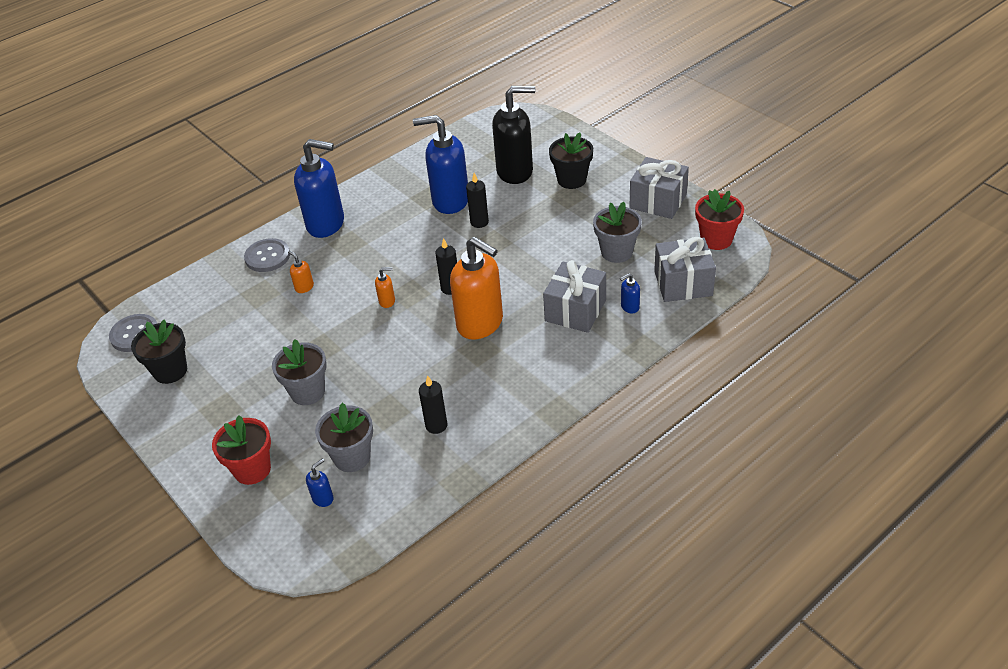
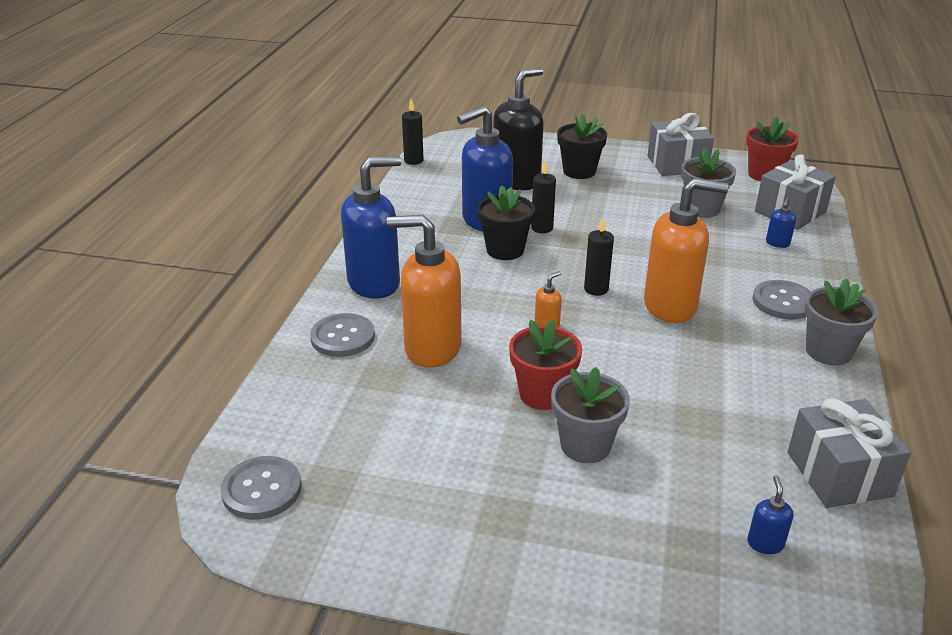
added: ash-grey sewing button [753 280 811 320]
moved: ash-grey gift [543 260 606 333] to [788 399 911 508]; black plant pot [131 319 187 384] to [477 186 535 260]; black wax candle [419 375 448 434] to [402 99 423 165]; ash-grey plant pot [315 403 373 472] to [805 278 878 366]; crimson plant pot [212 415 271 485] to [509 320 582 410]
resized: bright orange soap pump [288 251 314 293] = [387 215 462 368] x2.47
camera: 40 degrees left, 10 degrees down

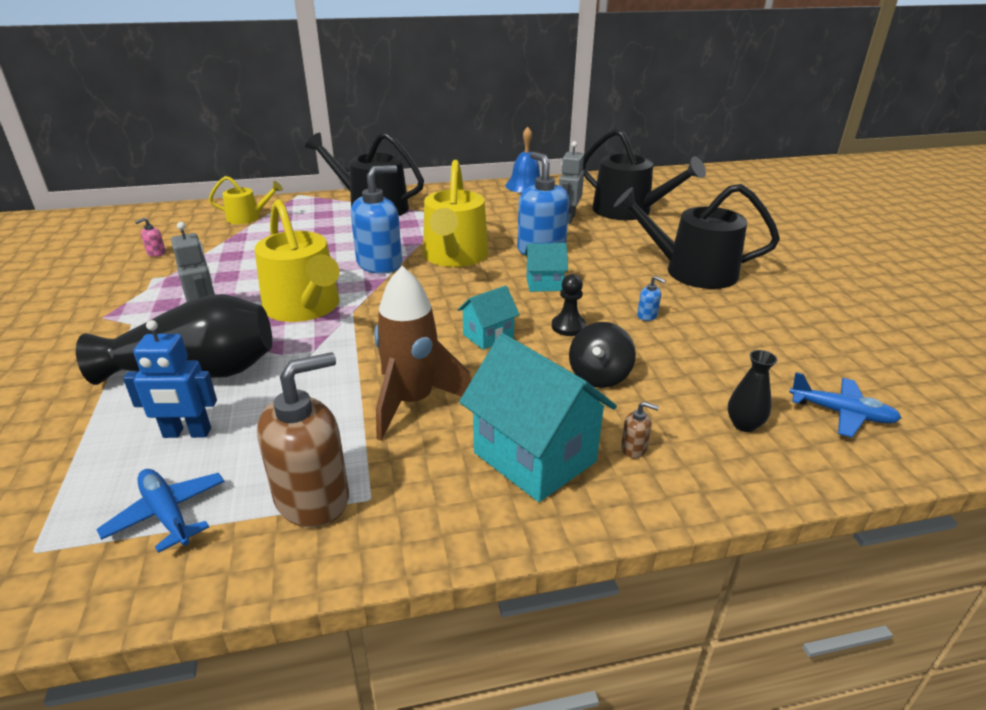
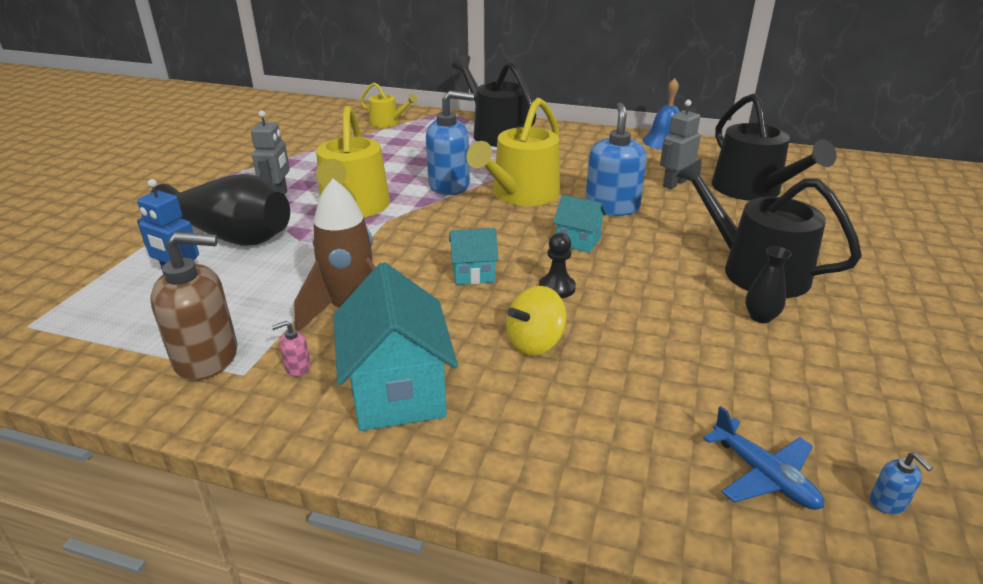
removed: dark brown soap pump [621 401 659 458]; royal blue aeroplane [96 469 225 553]
moved: rosy soap pump [135 217 166 257] to [272 321 311 377]; royal blue soap pump [637 276 666 321] to [870 453 933 514]; black tall vase [728 350 777 432] to [745 246 792 323]
recoloured: black whirligig [569 322 636 388] to bright yellow whirligig [506 286 567 356]
camera: 30 degrees right, 0 degrees up

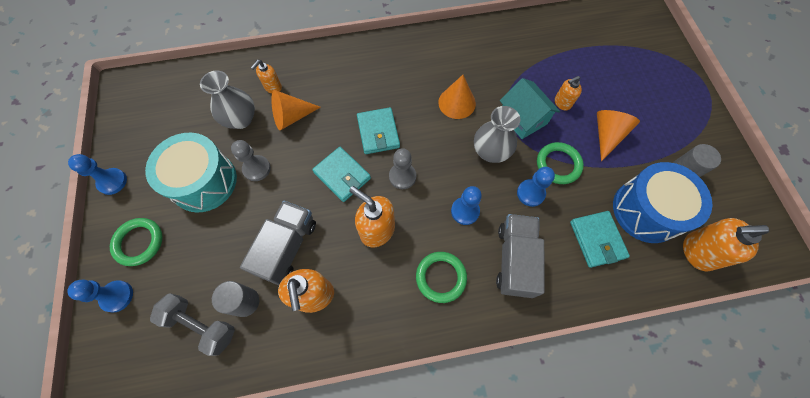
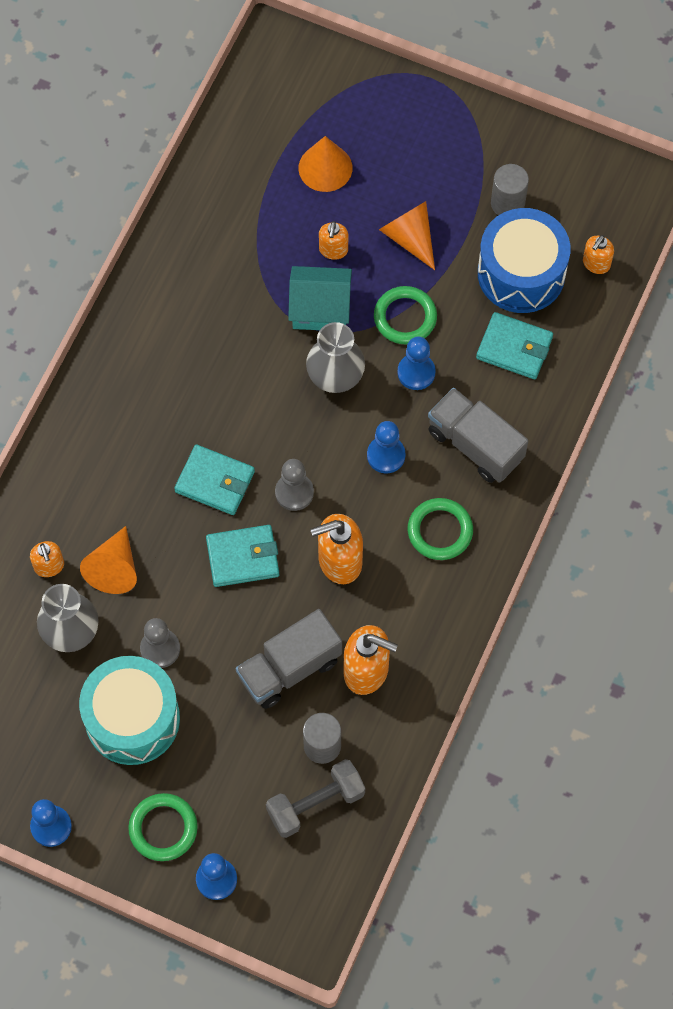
moved: bright orange solid cone [438 75 476 119] to [298 136 352 192]
turned: ash-grey toy truck [240 201 316 285] = [236 609 342 709] 90 degrees counterclockwise
resized: bright orange soap pump [683 218 769 272] = [583 235 614 274] x0.58
camera: 55 degrees left, 0 degrees up

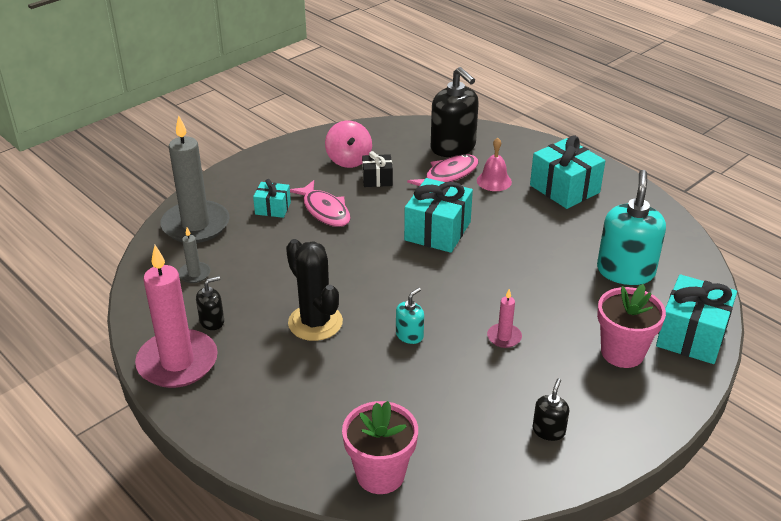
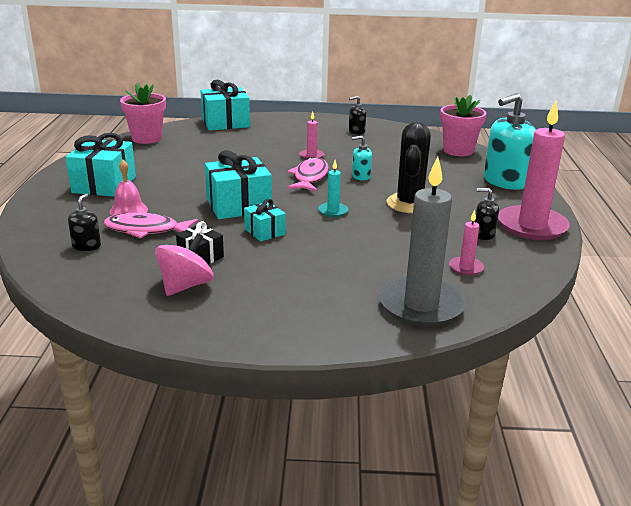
added: aqua wax candle [318 160 348 217]
moved: aqua soap pump [597 170 666 285] to [484 93 536 190]; aqua gift [253 179 291 218] to [244 199 286 242]; rosy toy fish [290 180 351 227] to [287 157 329 192]; rosy plant pot [597 284 666 368] to [120 83 166 144]
recoloured: ash-grey wax candle [178 228 211 283] to rosy wax candle [449 210 484 276]
resized: black soap pump [431 67 479 157] = [68 193 101 251] x0.48
camera: 135 degrees left, 10 degrees down

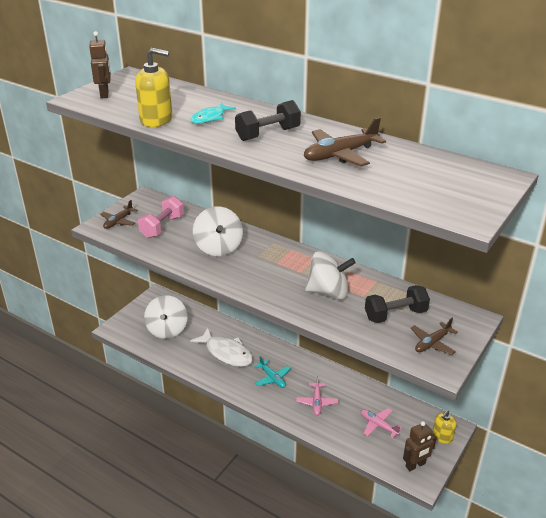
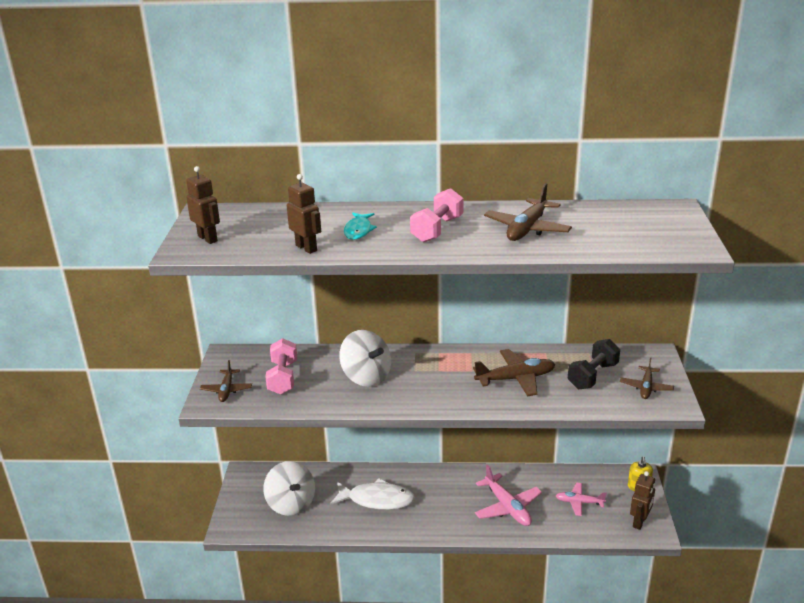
removed: aqua aeroplane [254 356 291 388]
replaced: bright yellow soap pump [135 48 172 127] to dark brown toy robot [287 174 321 254]; white whirligig [305 251 356 300] to dark brown aeroplane [473 349 556 396]
recoloured: black hand weight [235 100 301 141] to rosy hand weight [410 188 463 243]
resized: rosy aeroplane [296 376 339 416] = [475 464 542 526] x1.58
camera: 30 degrees left, 5 degrees down

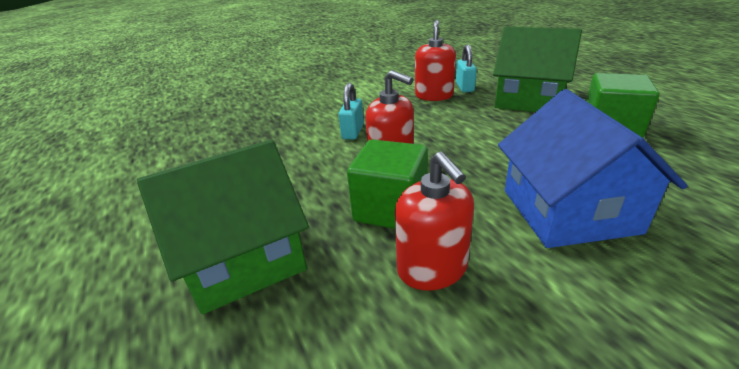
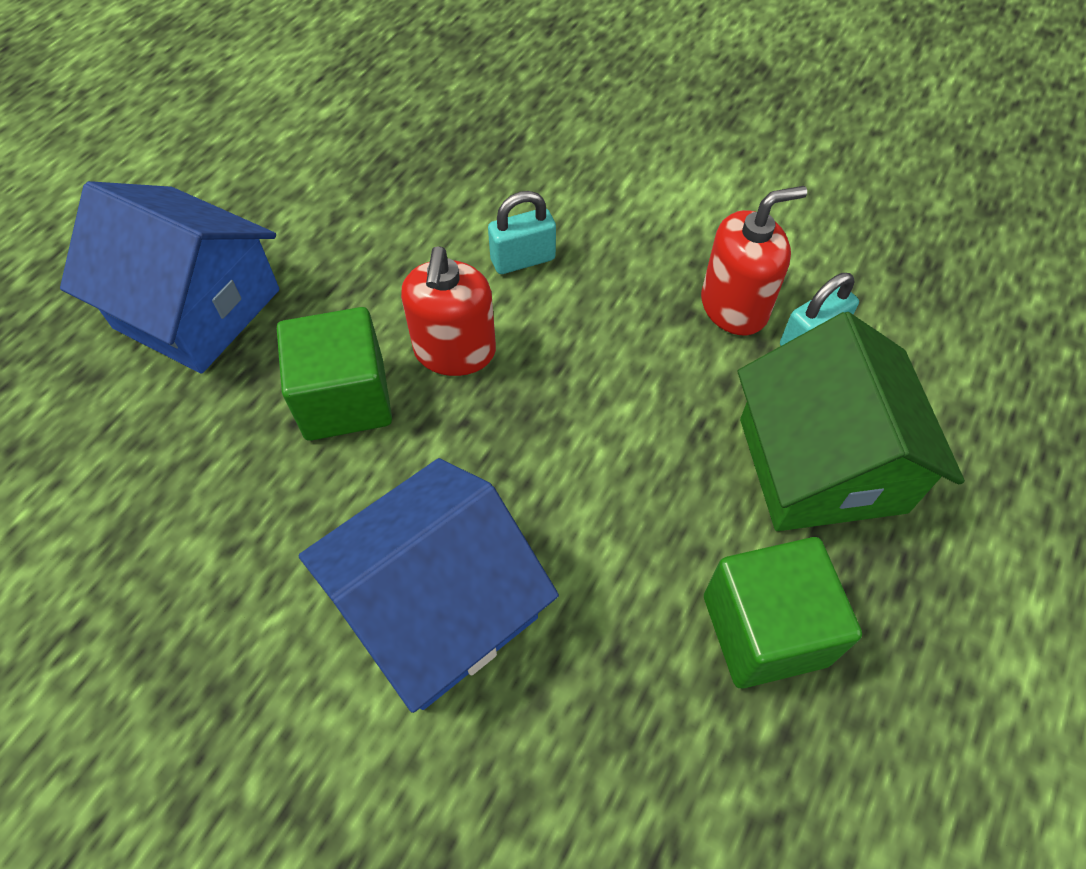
removed: crimson soap pump [395 152 474 290]
recoloured: leaf-green house [137 140 309 314] to royal blue house [60 181 280 374]
camera: 55 degrees right, 25 degrees up

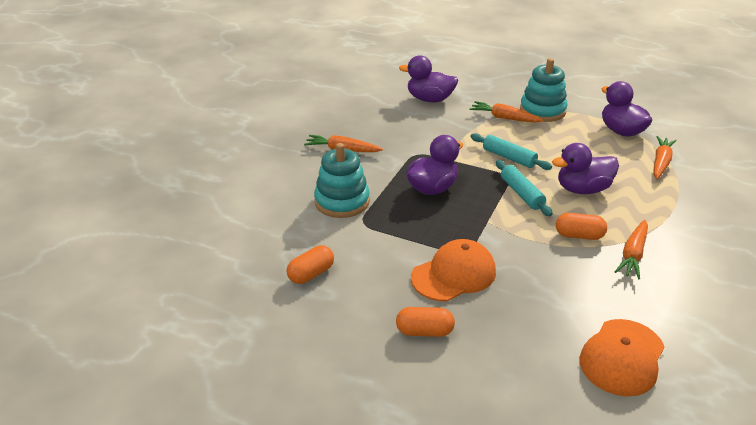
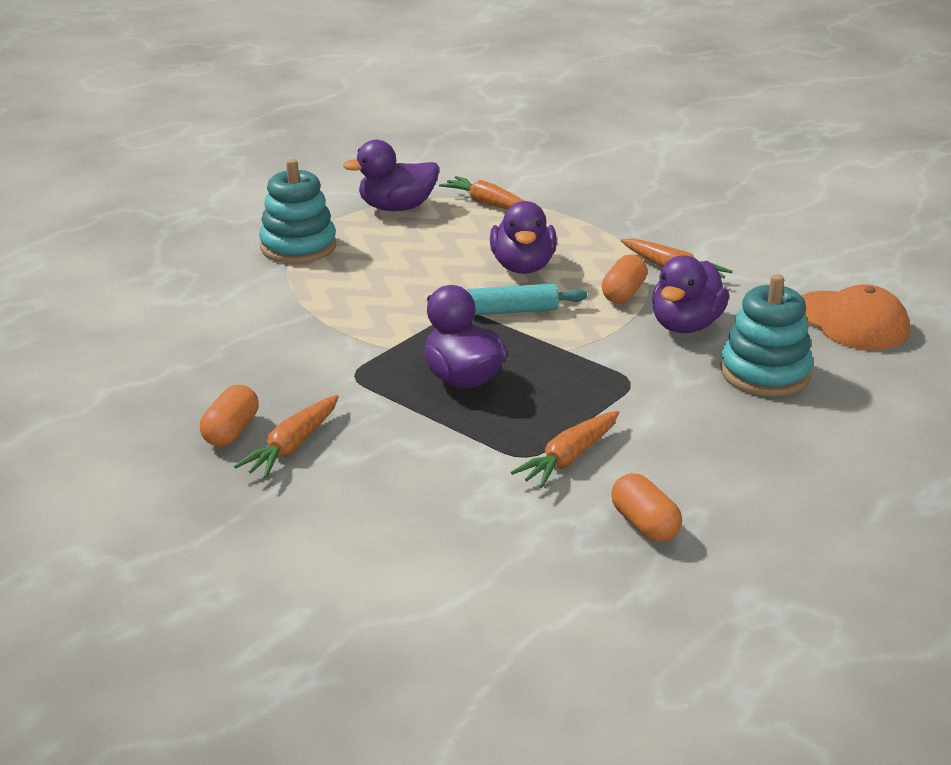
removed: aqua dough roller [470 133 552 170]; bright orange peaked cap [411 239 496 301]
moved: purple toy duck [399 55 458 103] to [652 255 729 333]; bright orange carrot [469 101 543 123] to [511 411 619 488]; aqua stacking rings [314 143 370 218] to [721 274 813 396]; bright orange pill shape [396 307 455 337] to [200 385 259 447]
camera: 75 degrees left, 5 degrees down

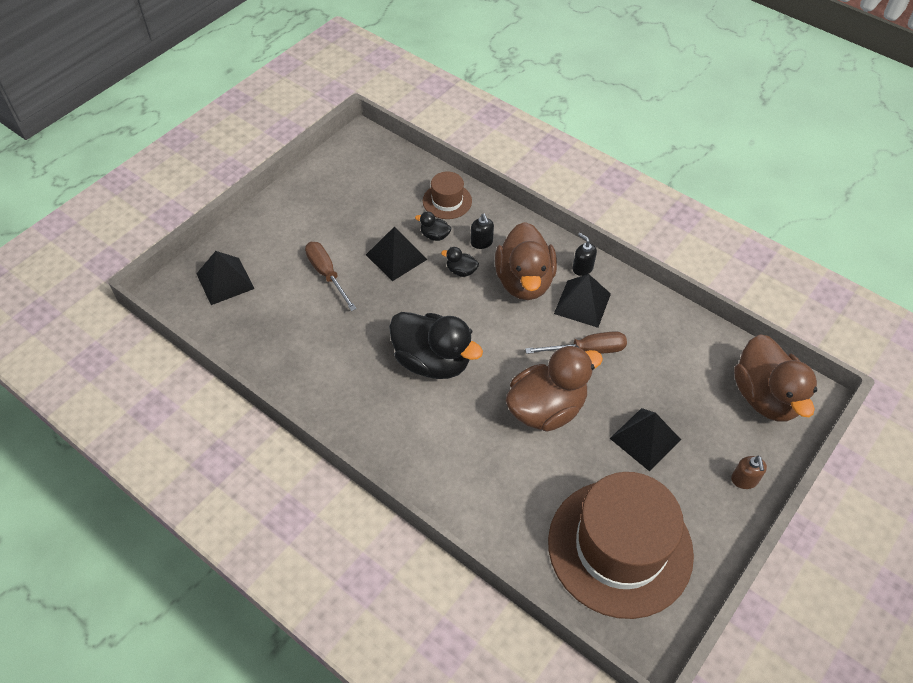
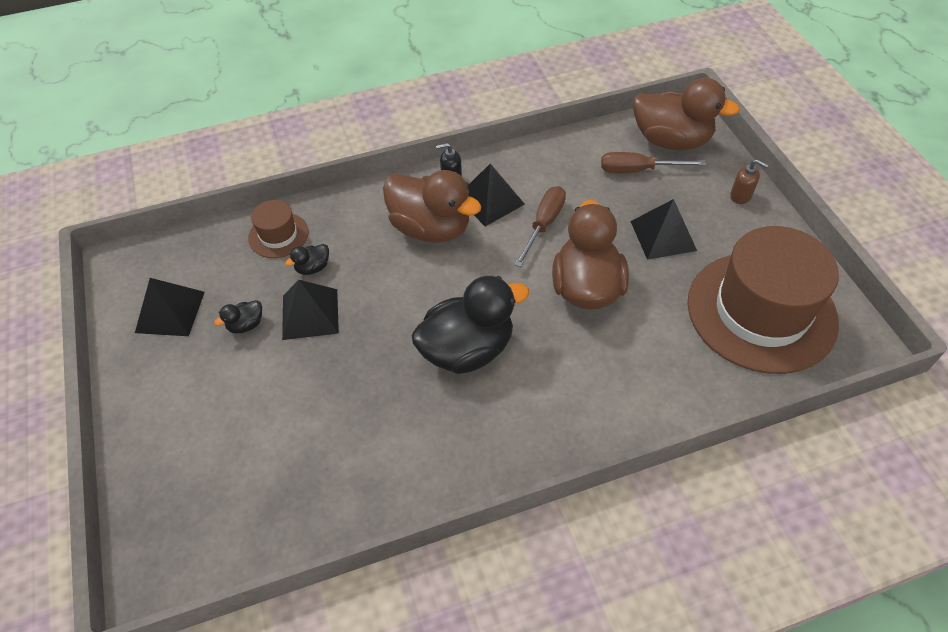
removed: black soap pump [470 214 494 249]
moved: dark brown screwdriver [305 242 357 311] to [601 152 706 173]; black toy duck [441 247 479 277] to [214 300 262 333]; black solid pyramid [196 251 255 305] to [135 278 205 336]
camera: 55 degrees left, 0 degrees up

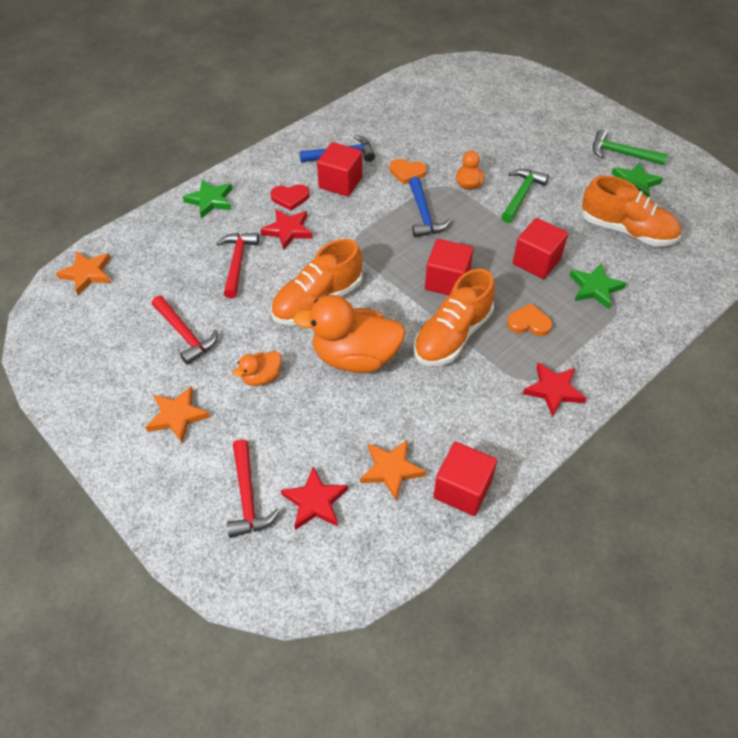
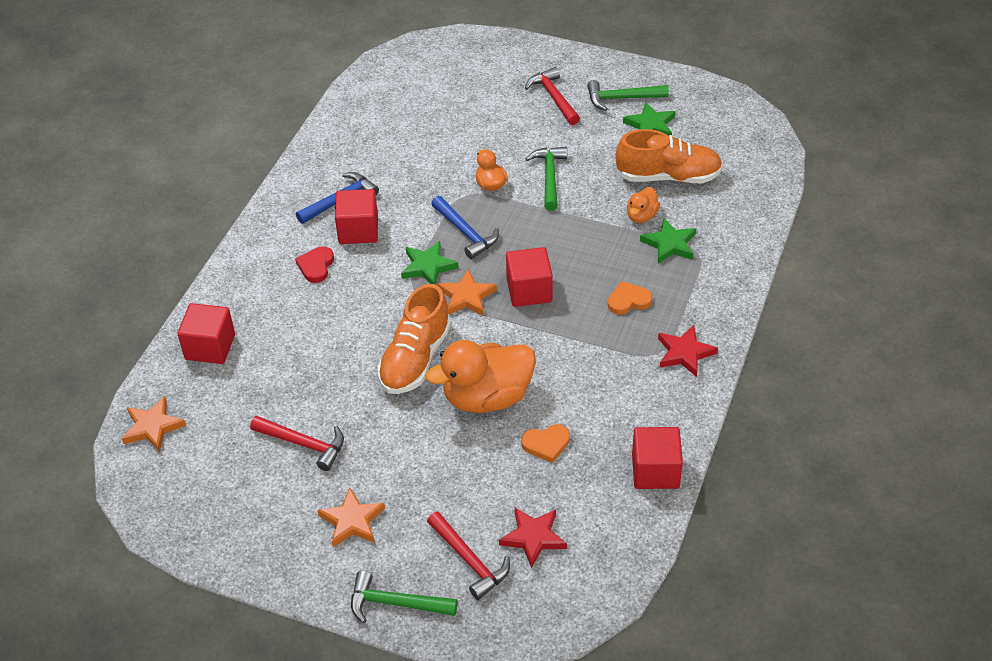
removed: crimson star [260 209 313 250]; bright orange shoe [414 269 495 366]
added: leaf-green carpenter's hammer [351 571 458 623]
moved: bright orange heart [390 159 427 185] to [521 424 570 463]; leaf-green star [183 179 232 218] to [401 241 459 285]; crimson block [513 218 568 279] to [177 303 235 364]; crimson carpenter's hammer [216 233 259 299] to [525 67 580 125]; bright orange toy duck [233 351 281 386] to [627 187 660 223]; bright orange star [360 440 426 500] to [438 269 497 316]
turned: crimson heart [271 184 309 211] = [295 246 334 283] 135 degrees clockwise
camera: 25 degrees left, 5 degrees down

